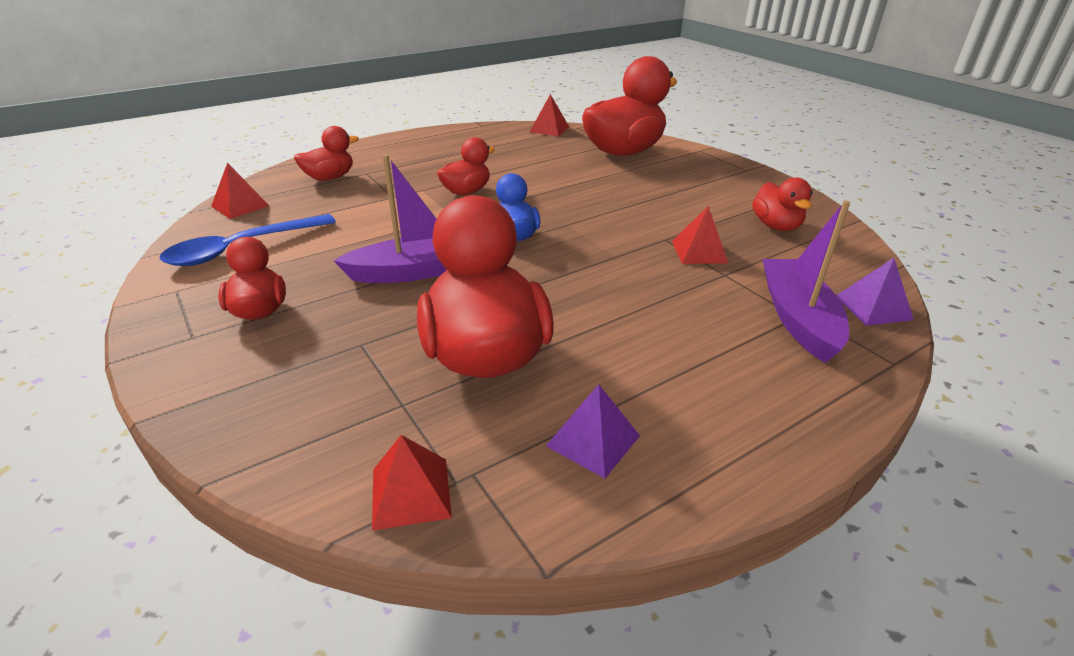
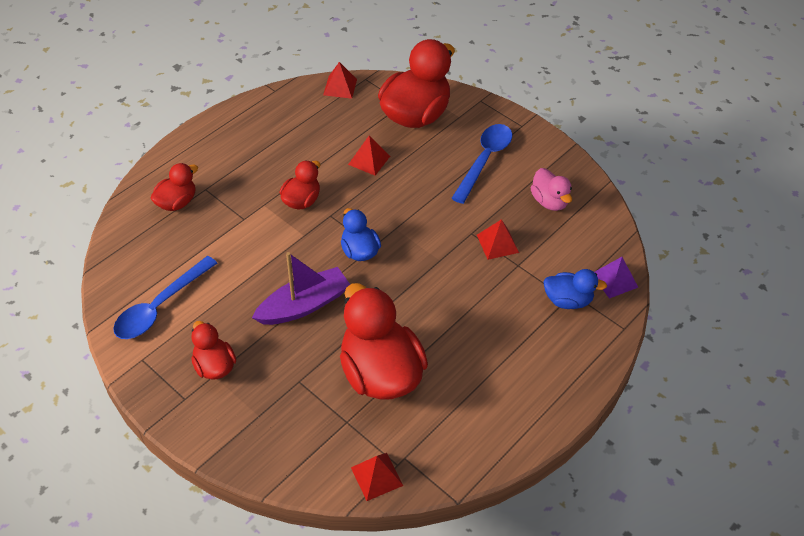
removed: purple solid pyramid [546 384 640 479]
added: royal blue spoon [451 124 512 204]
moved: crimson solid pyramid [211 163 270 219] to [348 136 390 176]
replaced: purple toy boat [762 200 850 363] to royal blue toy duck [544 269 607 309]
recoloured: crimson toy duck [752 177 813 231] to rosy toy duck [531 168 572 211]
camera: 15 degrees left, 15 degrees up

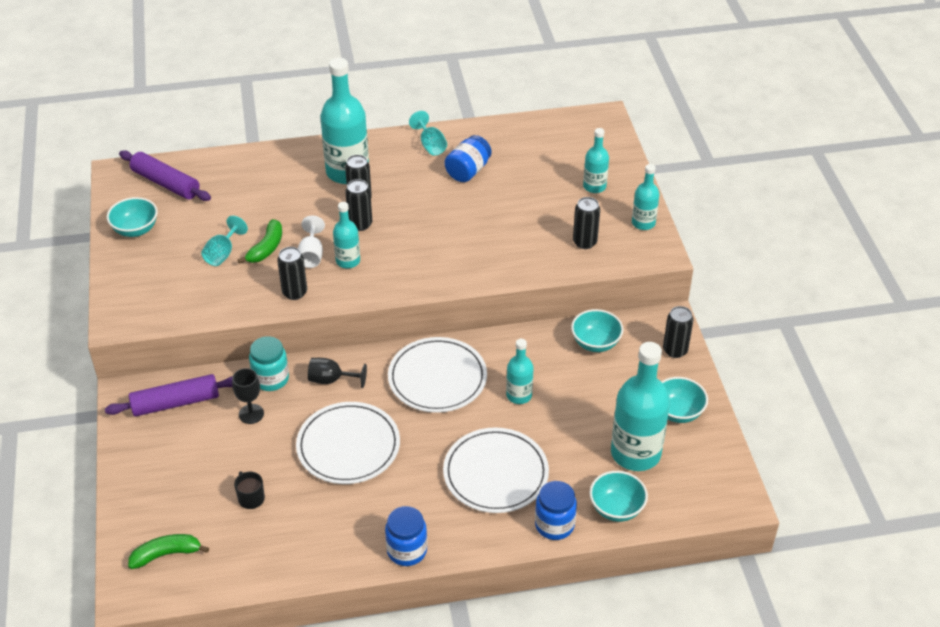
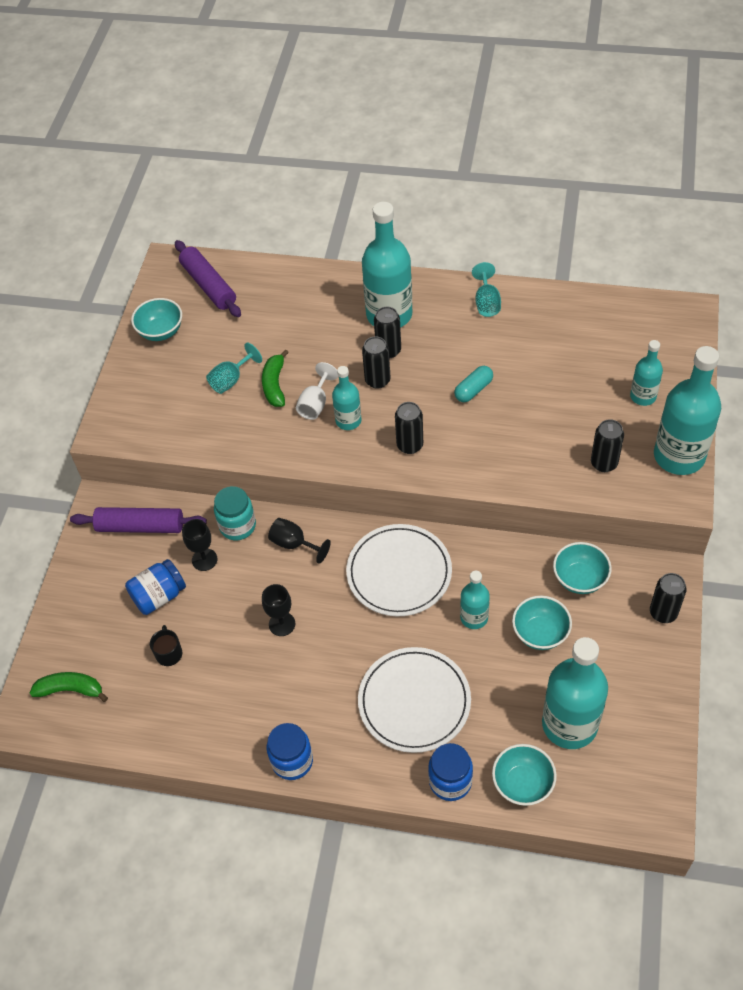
added: aqua pill shape [454 366 493 402]
moved: royal blue preserve jar [444 135 492 182] to [125 559 186 615]; black tin [277 247 307 300] to [395 402 423 454]; aqua serving bowl [661 377 708 423] to [512 596 572 650]
replaced: white flat dish [296 402 400 484] to black wine glass [262 584 295 636]
turned: leaf-green banana [237 219 282 264] = [262 349 289 407] 135 degrees clockwise
resized: aqua flask [632 164 660 230] = [654 346 721 475] x1.89
camera: 25 degrees right, 10 degrees up

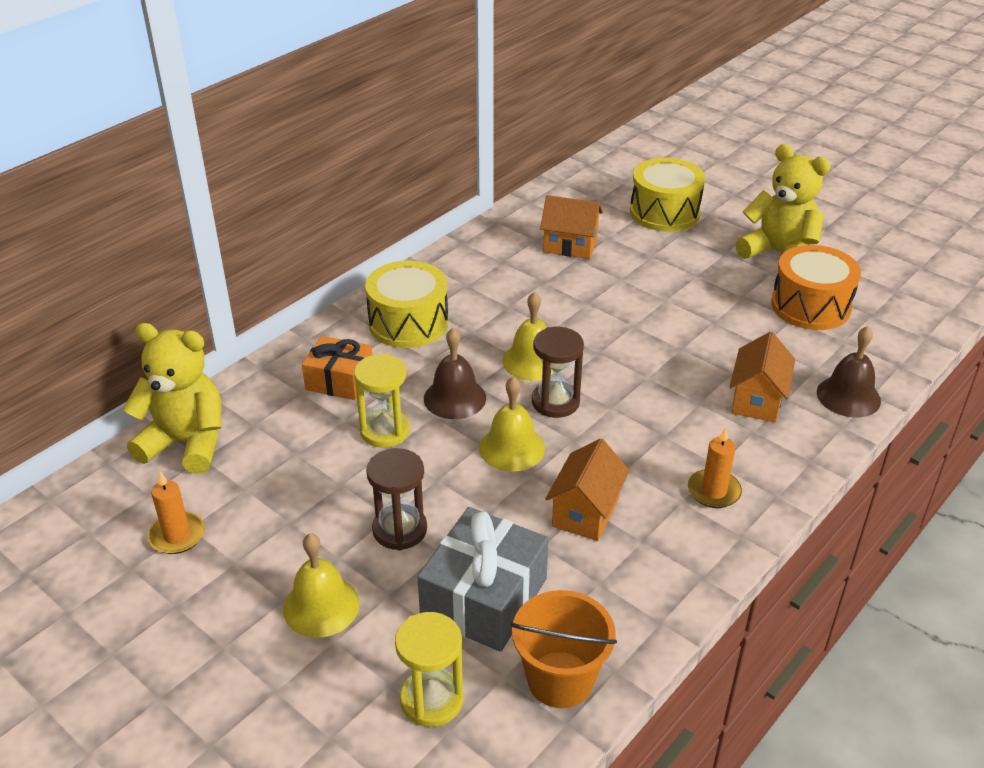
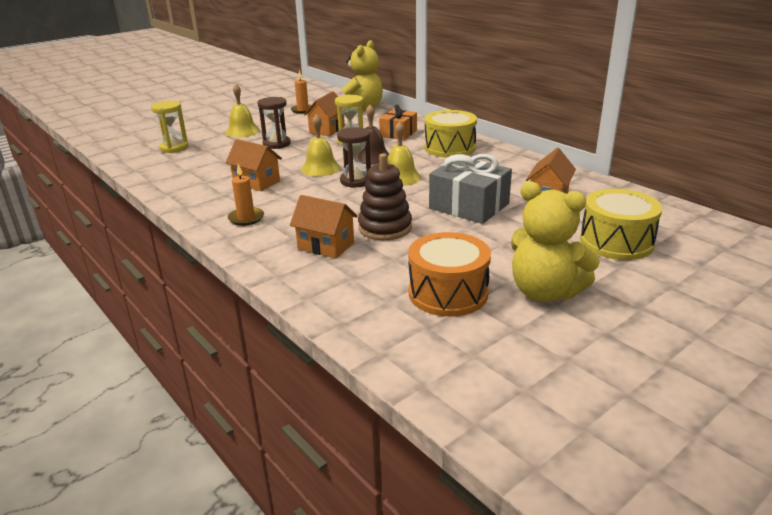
removed: dark brown hand bell [817 326 881 417]; bright orange sand bucket [511 590 617 708]
added: bright orange house [304 91 345 136]; dark brown stacking rings [358 153 412 240]
moved: ash-grey gift [417 507 549 652] to [429 154 512 224]
turned: bright yellow teddy bear [735 144 830 259] = [511 181 600 302] 75 degrees clockwise
camera: 100 degrees right, 10 degrees down

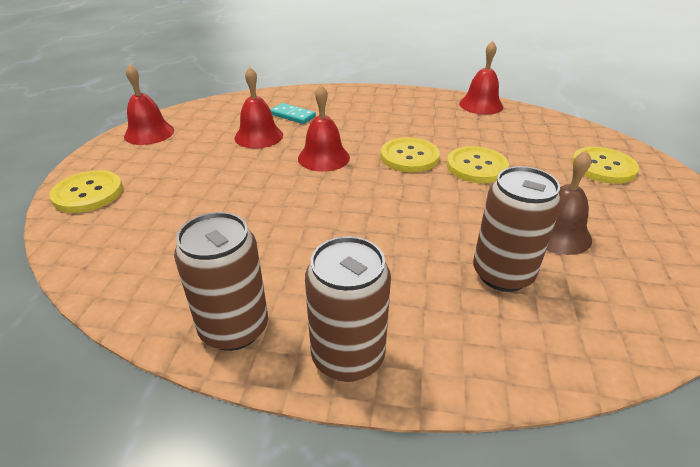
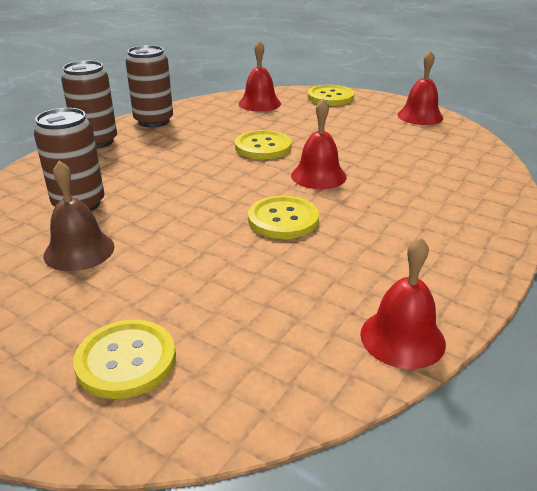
removed: aqua domino piece [270 103 316 124]
moved: crimson hand bell [234 67 283 148] to [239 40 281 112]; bright yellow sewing button [447 146 509 183] to [235 130 292 159]
camera: 115 degrees right, 5 degrees down

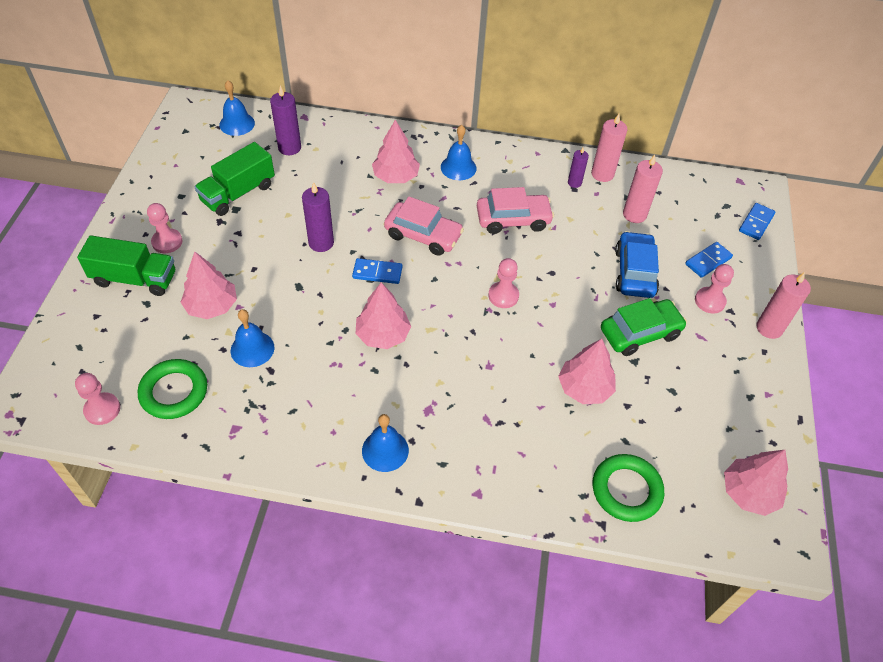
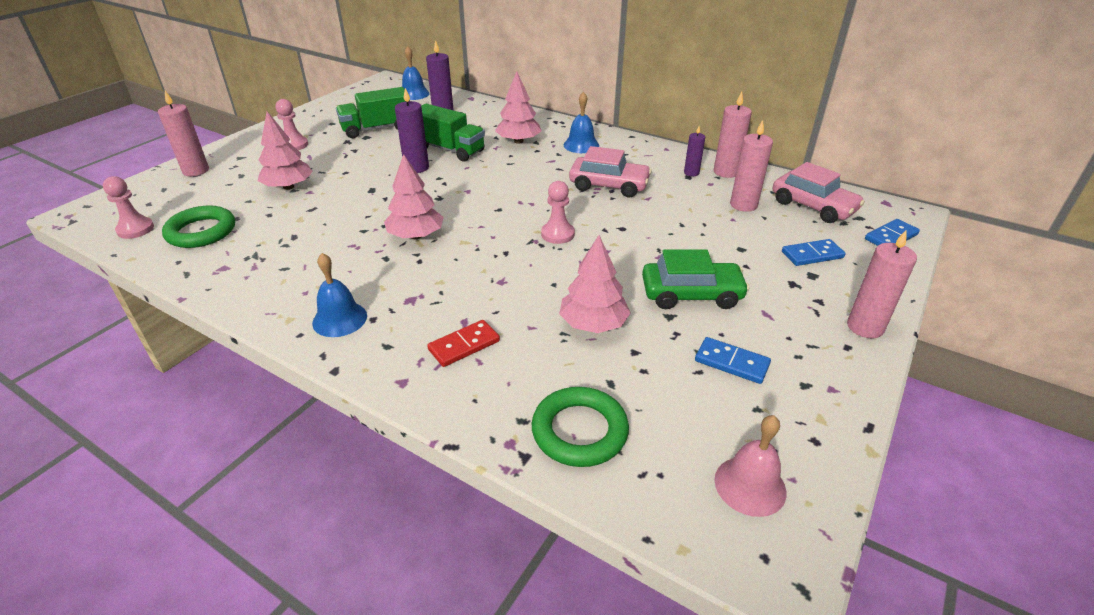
removed: royal blue toy car [615 231 659 298]; rosy pawn [695 264 734 314]; royal blue hand bell [231 309 274 367]
added: rosy wax candle [158 91 209 176]; crimson domino piece [427 320 500 367]
moved: rosy toy car [384 196 464 256] to [773 162 865 223]; leaf-green toy truck [77 235 175 296] to [421 104 485 162]; royal blue domino piece [352 258 403 284] to [695 337 771 384]
replaced: rosy fir tree [724 450 788 516] to rosy hand bell [715 415 786 517]
camera: 25 degrees right, 15 degrees down

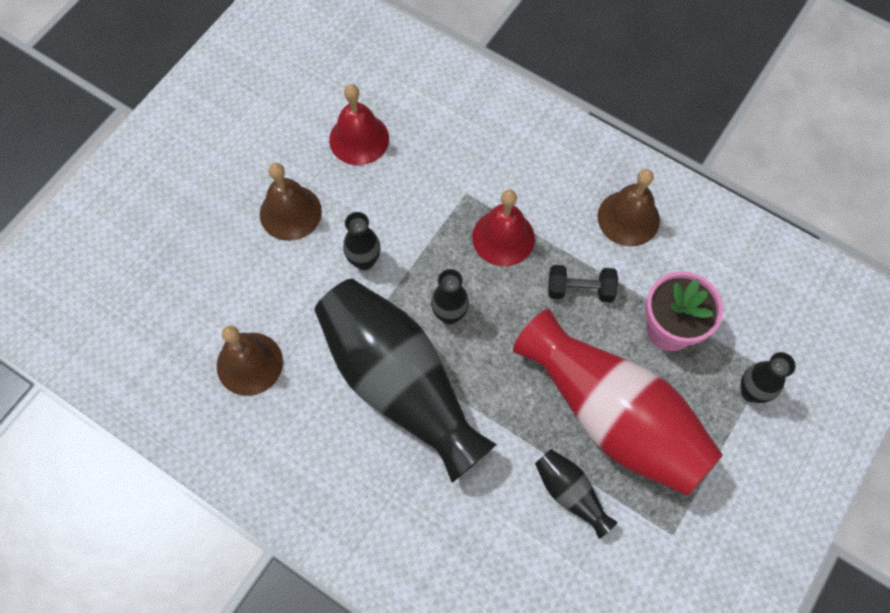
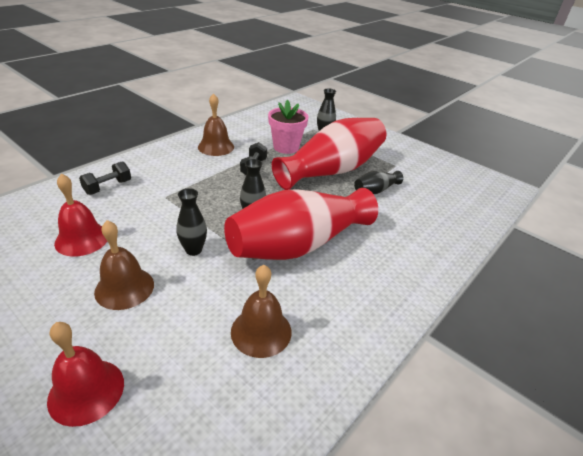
added: black hand weight [79 161 131 195]
moved: crimson hand bell [472 190 535 266] to [47 322 124 427]
recoloured: black tall vase [314 279 497 483] to crimson tall vase [224 188 378 260]
camera: 85 degrees left, 30 degrees down

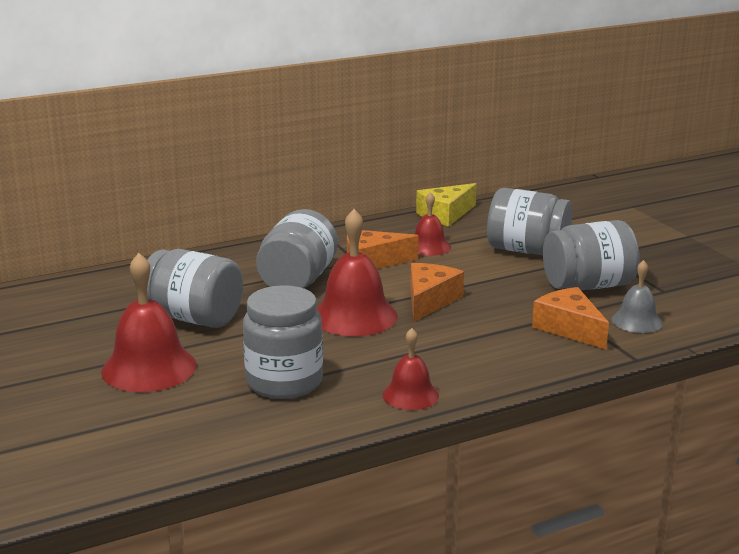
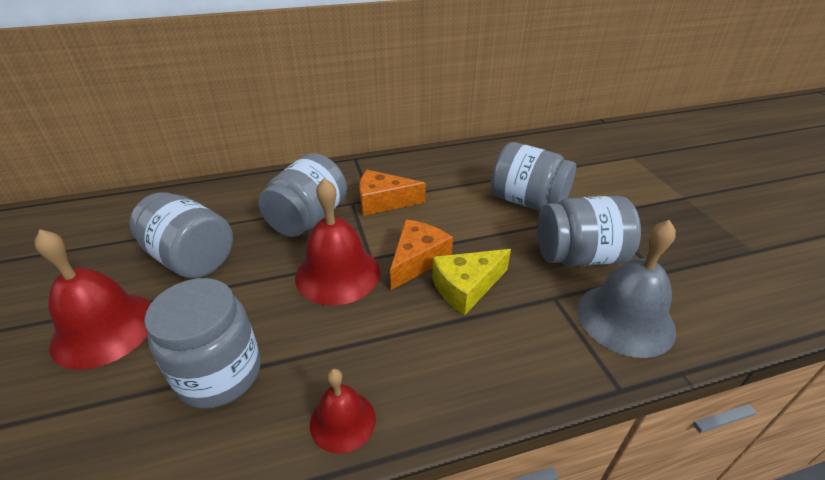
removed: crimson hand bell [415 192 451 256]; bright orange cheese wedge [532 287 609 349]
moved: bright yellow cheese wedge [416 183 477 226] to [432 249 511 315]
resized: ash-grey hand bell [612 260 663 333] = [577 220 676 358] x1.73
camera: 10 degrees right, 15 degrees up

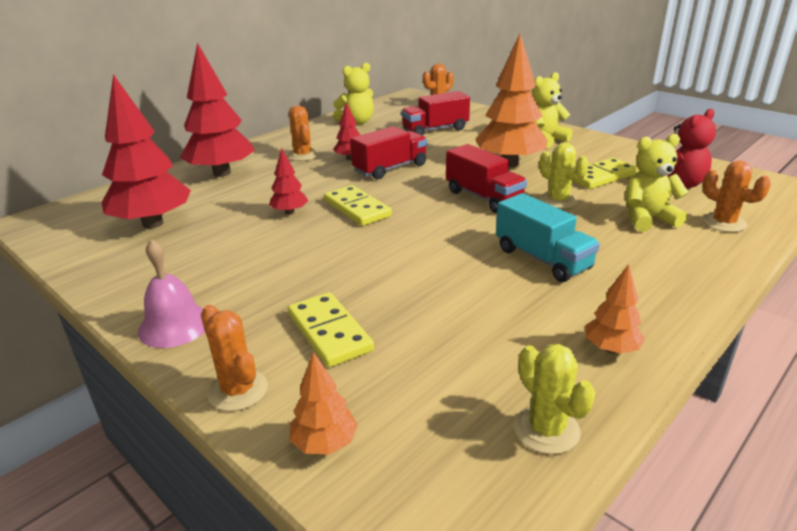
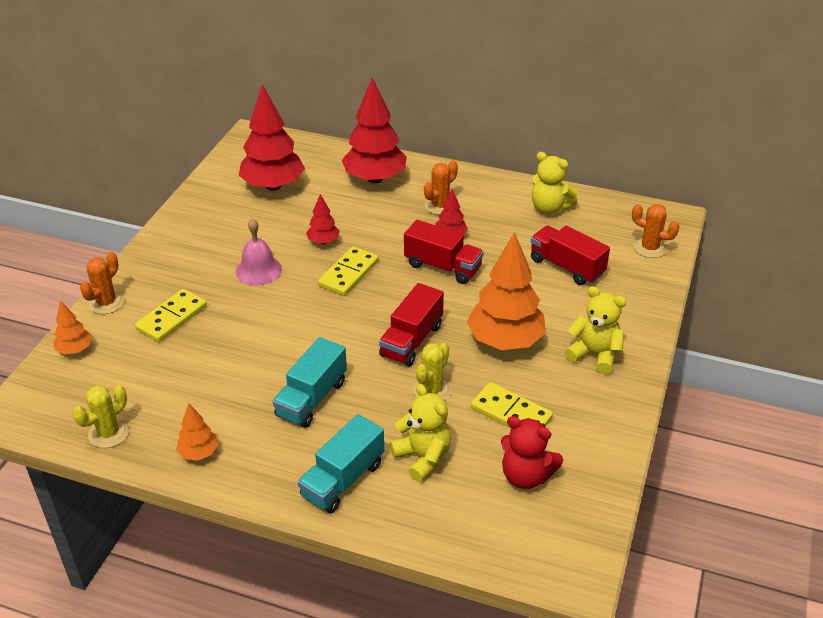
removed: bright orange saguaro cactus [702 161 771 232]
added: aqua toy truck [298 414 384 513]
moved: rosy hand bell [138 239 205 348] to [236 218 282 285]
camera: 65 degrees right, 10 degrees up

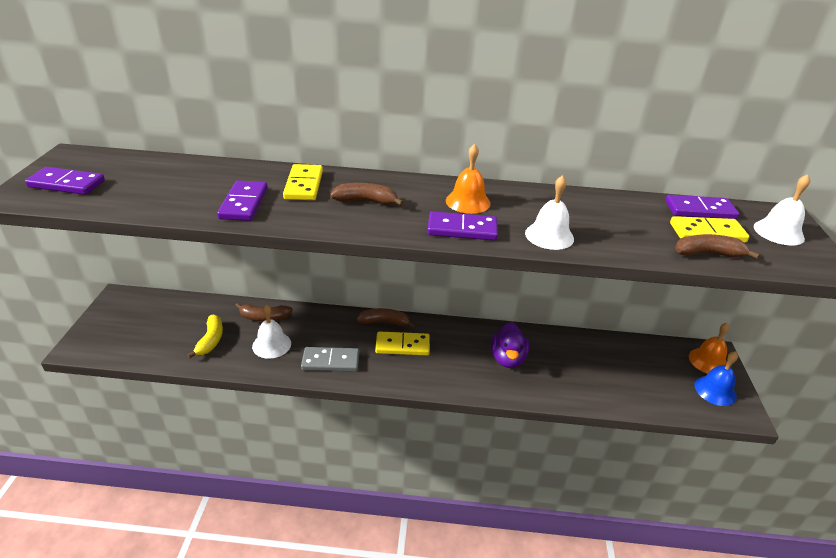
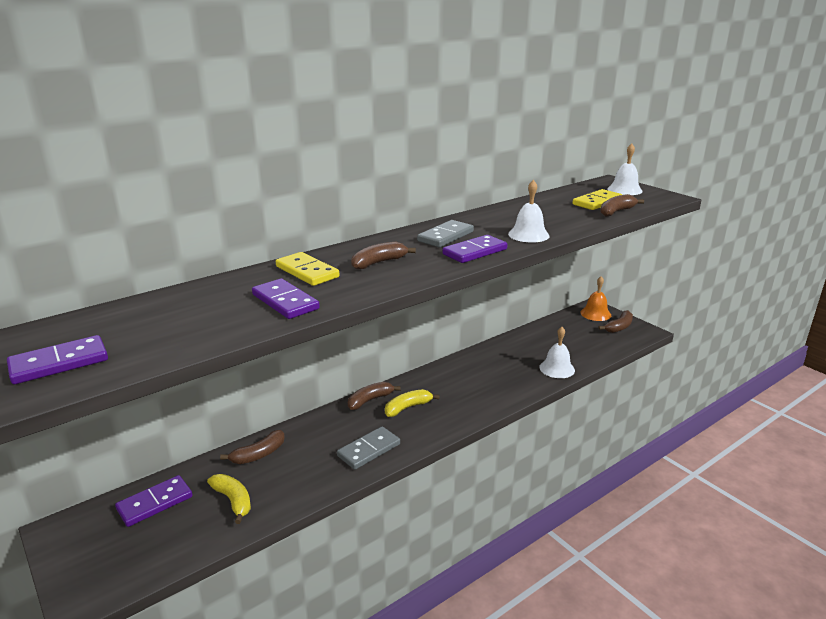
removed: purple toy duck [491 322 529 368]
moved: purple domino piece [665 195 739 219] to [115 475 192 527]; white hand bell [252 305 291 359] to [539 327 575 378]
replaced: bright orange hand bell [446 144 491 214] to ash-grey domino piece [417 220 474 247]; bright yellow domino piece [375 331 430 355] to bright yellow banana [385 389 440 417]; royal blue hand bell [694 351 738 406] to dark brown banana [598 310 633 333]
camera: 40 degrees left, 10 degrees down

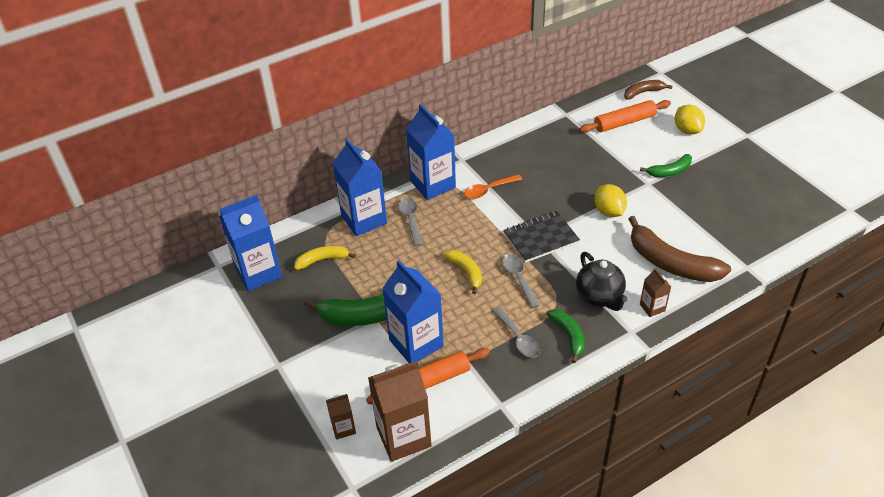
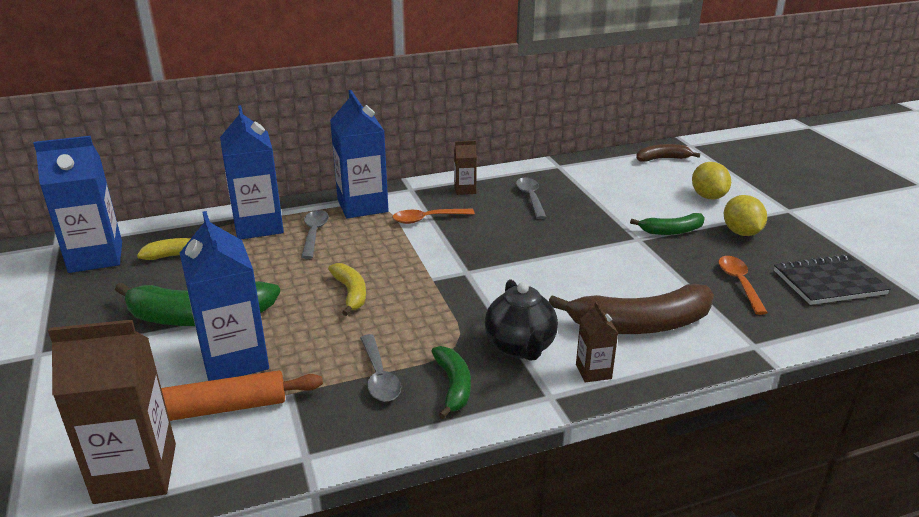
removed: bright orange dough roller [579 100 671 133]
added: bright orange spoon [719 256 768 315]
moved: bright yellow citrus fruit [594 184 627 217] to [724 195 767 236]; black notebook [503 211 580 263] to [774 254 891 305]; ash-grey spoon [502 254 540 308] to [516 178 546 219]; dark brown carton [326 394 356 440] to [454 141 477 195]
turned: dark brown banana [628 216 731 282] = [549 284 714 334] 60 degrees counterclockwise
camera: 10 degrees right, 15 degrees down

